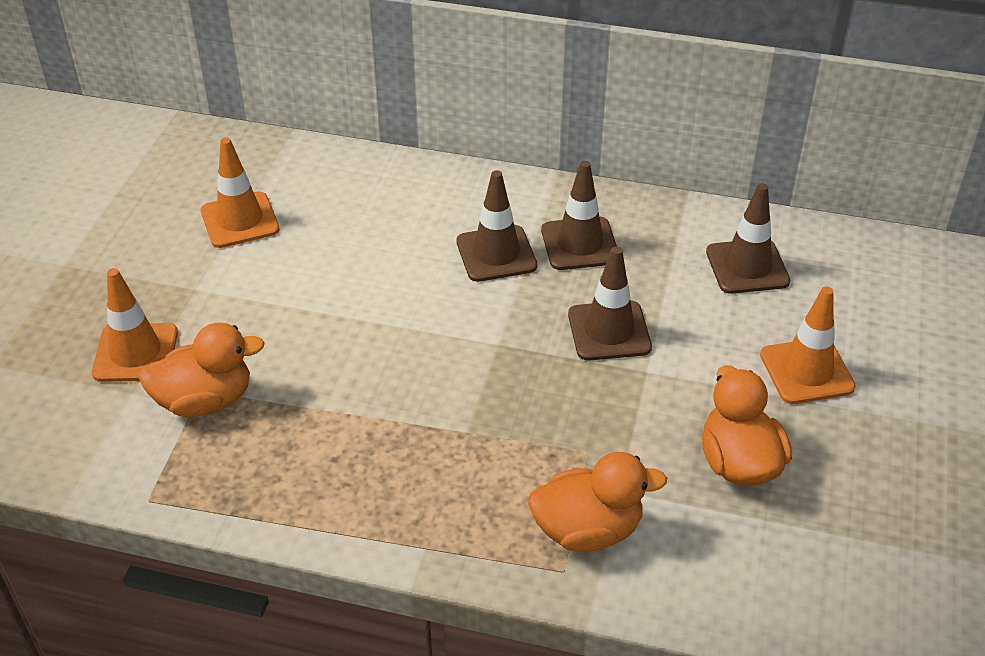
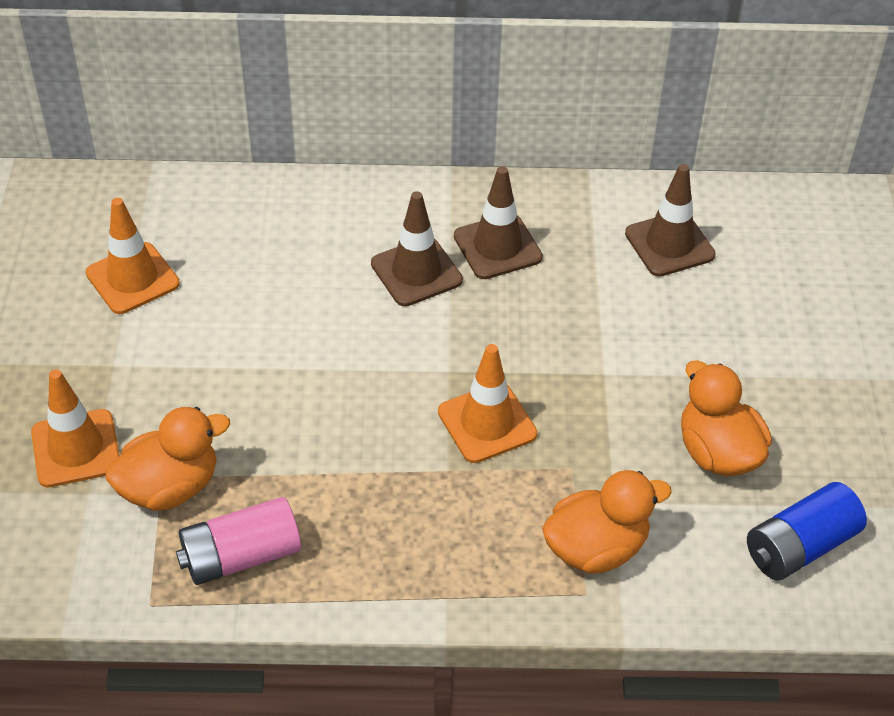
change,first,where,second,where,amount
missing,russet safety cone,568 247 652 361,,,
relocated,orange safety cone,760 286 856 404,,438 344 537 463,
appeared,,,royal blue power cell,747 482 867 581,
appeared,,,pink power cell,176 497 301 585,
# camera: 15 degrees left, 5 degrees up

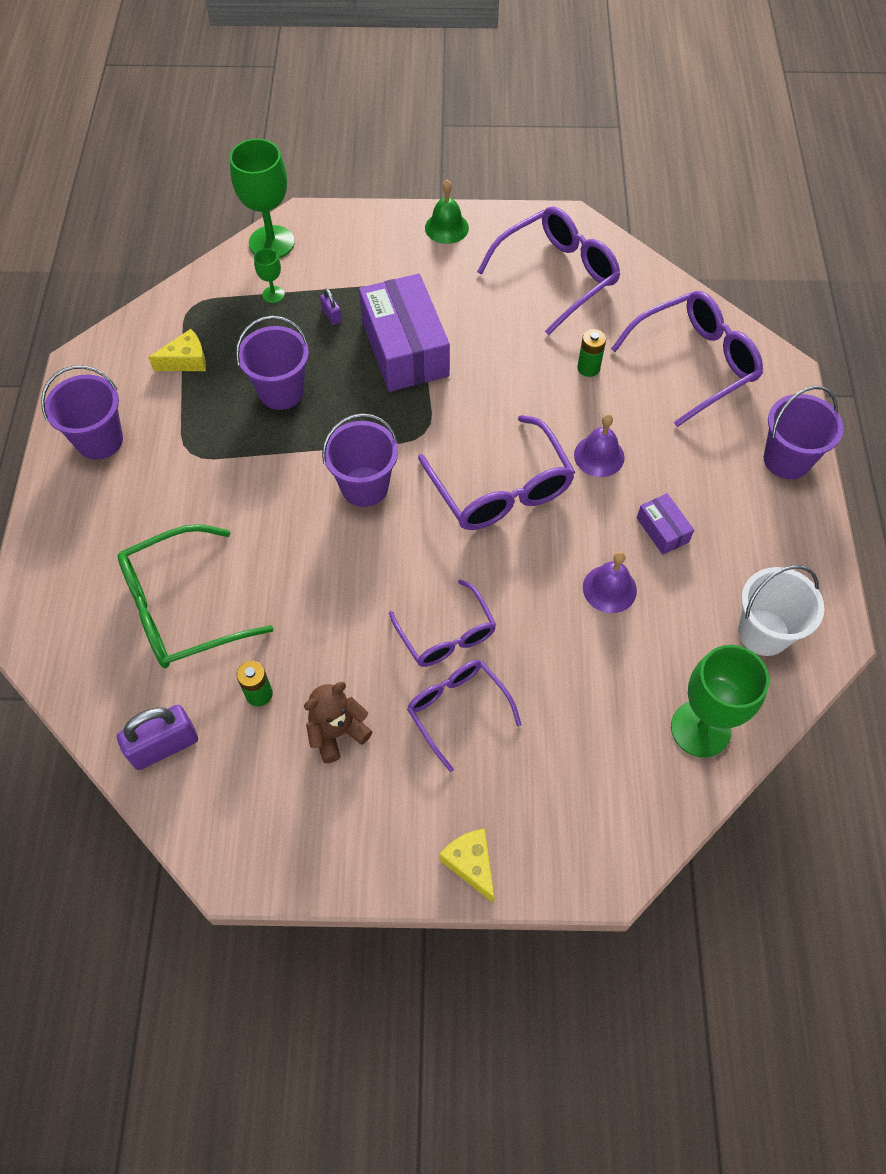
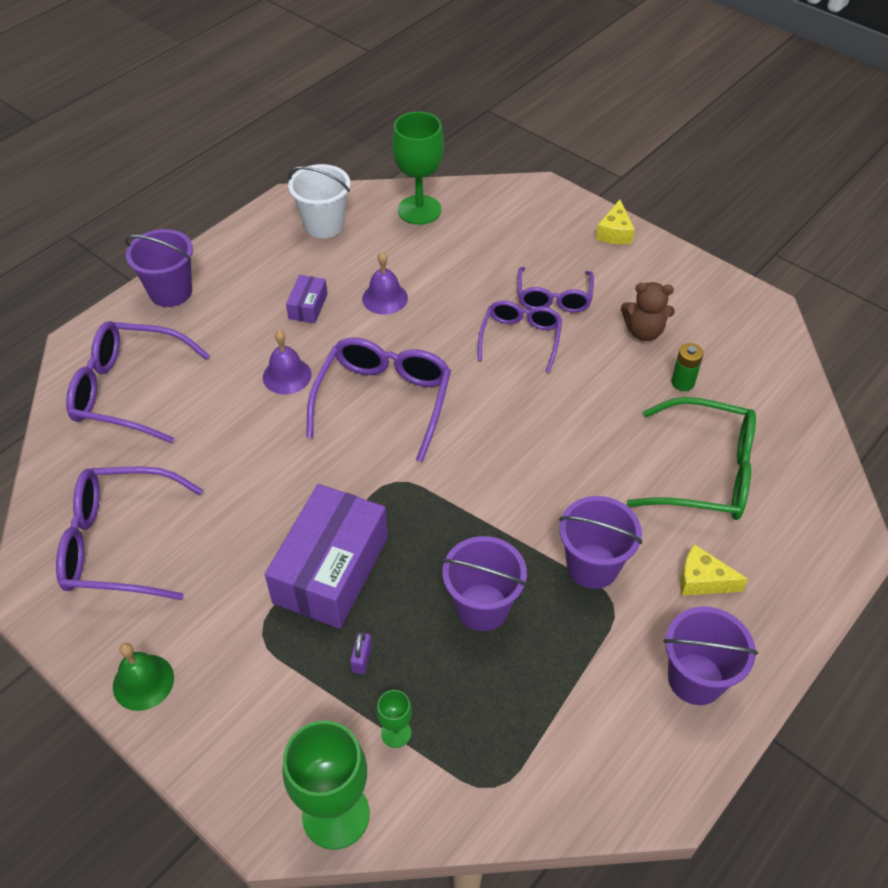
change,first,where,second,where,amount
relocated,yellow cheese wedge,148 329 206 371,,680 544 748 596,
missing,leaf-green power cell,577 329 606 377,,,
relocated,purple bucket,322 413 398 507,,559 496 642 589,
missing,purple lock,117 705 198 770,,,
# camera: 140 degrees left, 10 degrees down

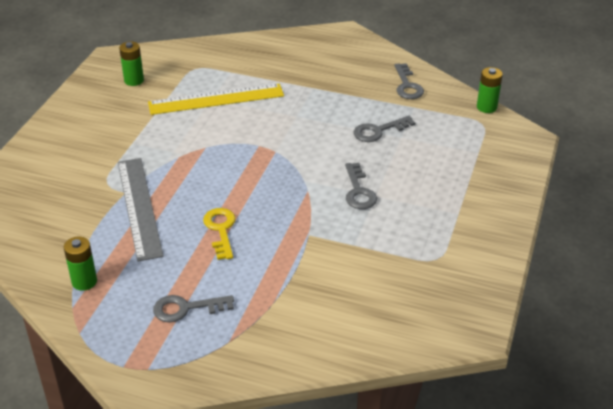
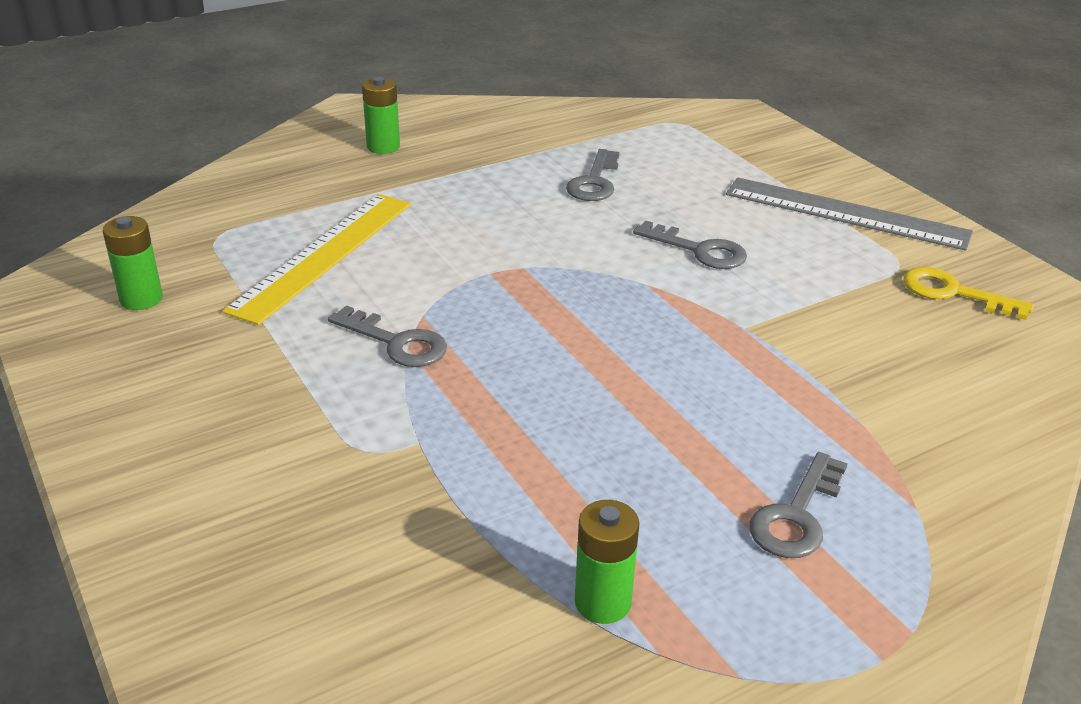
change,first,where,second,where,amount
relocated,ash-grey key,394 63 424 99,,328 305 447 367,
relocated,leaf-green power cell,477 67 503 113,,362 77 400 154,
relocated,ash-grey measuring stick,118 158 164 261,,726 178 973 251,
relocated,yellow key,203 208 236 260,,903 267 1034 320,
# camera: 50 degrees left, 5 degrees down

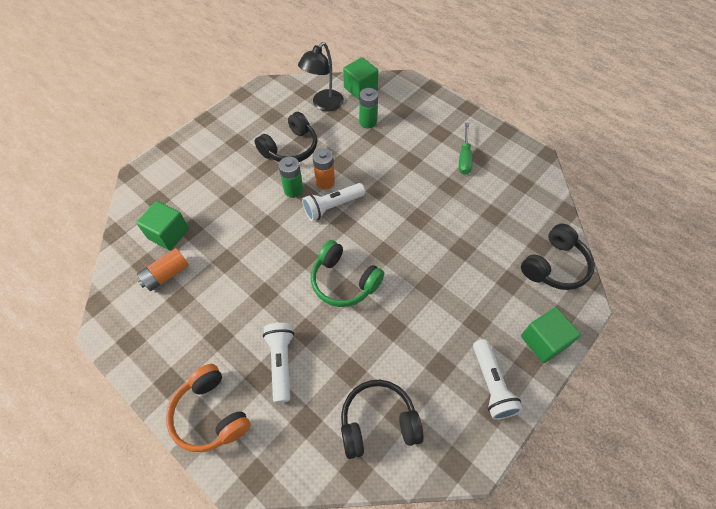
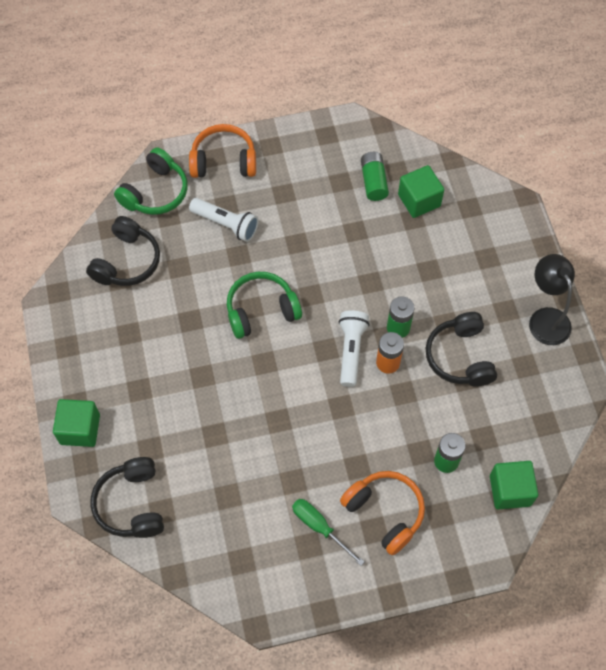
change,first,where,second,where,amount
relocated,jet-black reading lamp,298 42 344 112,,529 254 575 345,
colour,orange power cell,137 248 189 291,leaf-green power cell,361 152 389 201,
missing,pure white torch,473 339 523 420,,,
appeared,,,leaf-green headphones,114 147 187 215,
appeared,,,orange headphones,340 471 425 555,
# camera: 125 degrees right, 5 degrees up

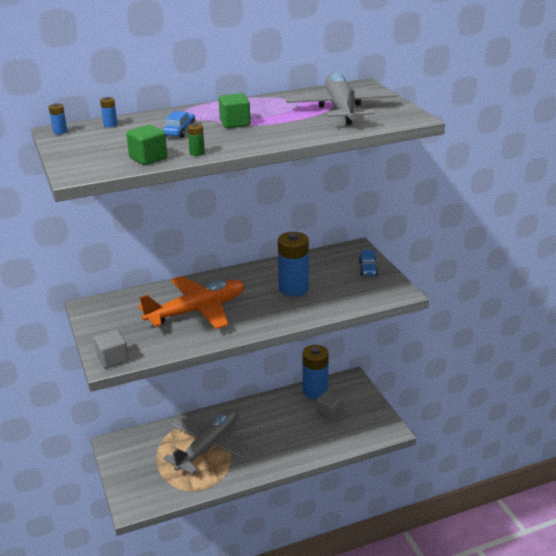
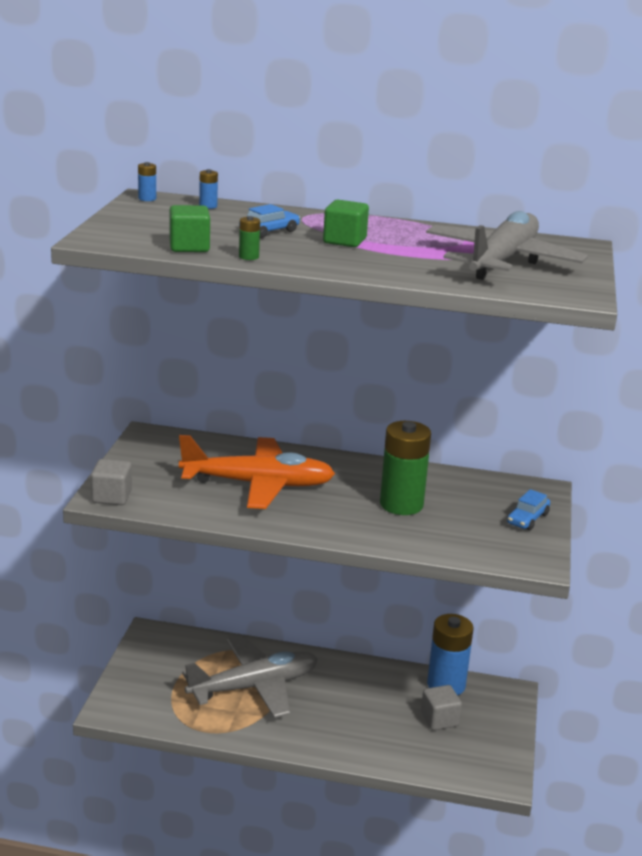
change,first,where,second,where,amount
colour,royal blue power cell,278 232 309 296,leaf-green power cell,380 421 431 515,
# camera: 30 degrees right, 5 degrees down

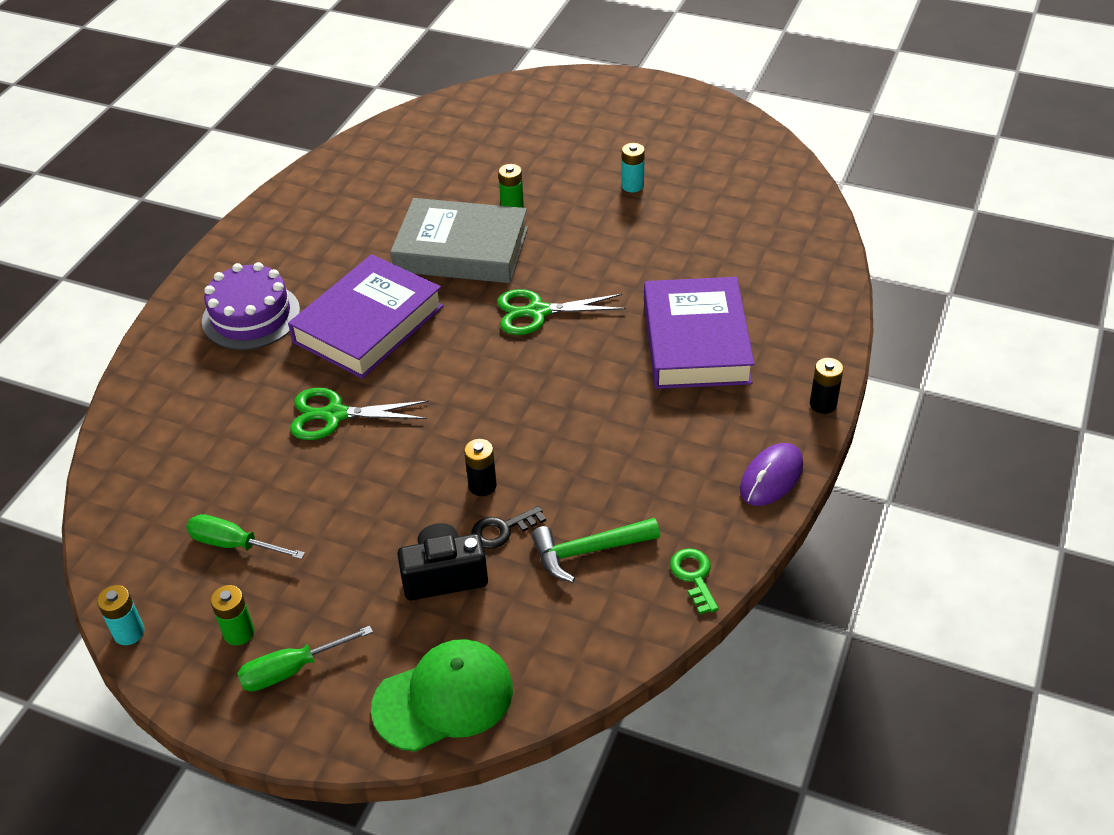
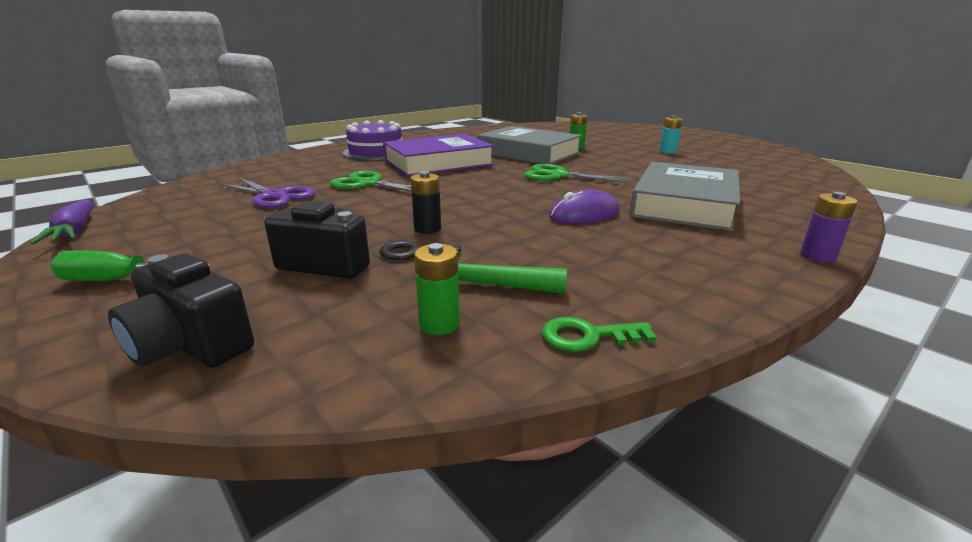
change,first,where,second,where,amount
colour,purple book,644 277 755 389,ash-grey book,629 162 740 231,
colour,jet-black power cell,810 358 843 414,purple power cell,800 192 857 263,
relocated,purple mouse,740 443 803 506,,549 190 620 224,
missing,leaf-green hand screwdriver,186 514 305 559,,,
spun,leaf-green key,670 548 719 614,,542 317 657 352,105 degrees counterclockwise
exchanged,teal power cell,97 585 145 645,purple root vegetable,30 200 93 244,
relocated,leaf-green power cell,210 585 254 645,,414 243 460 335,
exchanged,leaf-green baseball cap,371 639 513 752,jet-black compact camera,108 253 254 368,
appeared,,,purple scissors,221 178 315 208,
# camera: 25 degrees right, 20 degrees down

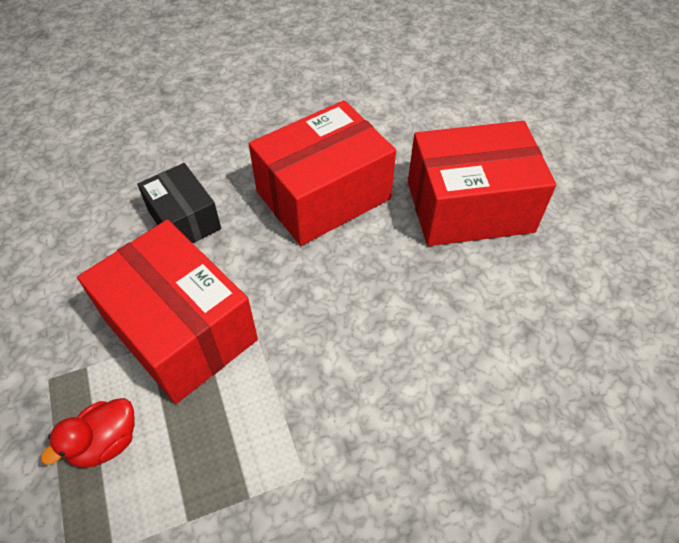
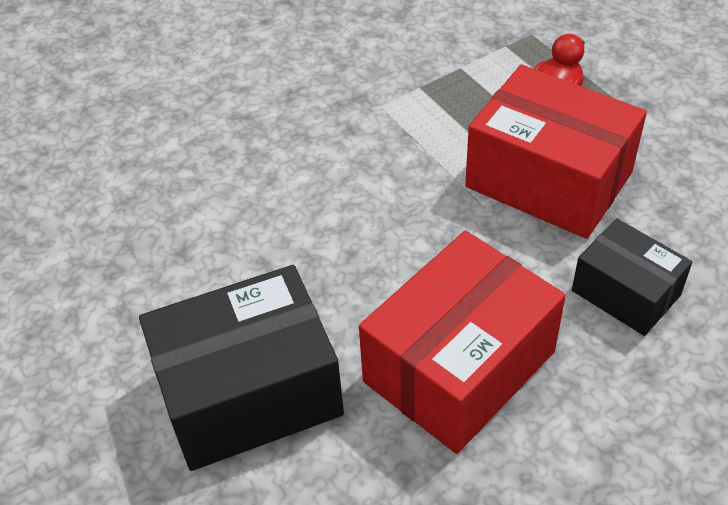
change,first,where,second,where,amount
colour,red parcel,408 121 556 246,jet-black parcel,139 265 344 471,
# camera: 170 degrees right, 5 degrees down

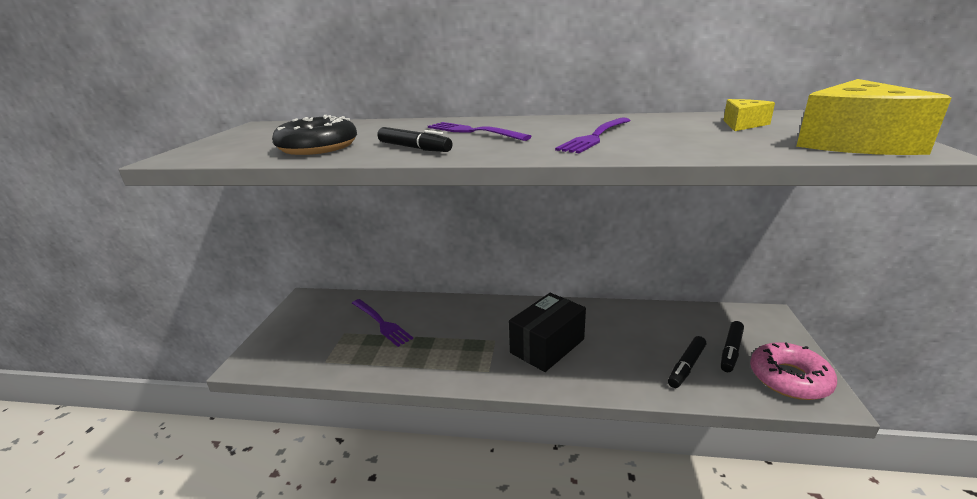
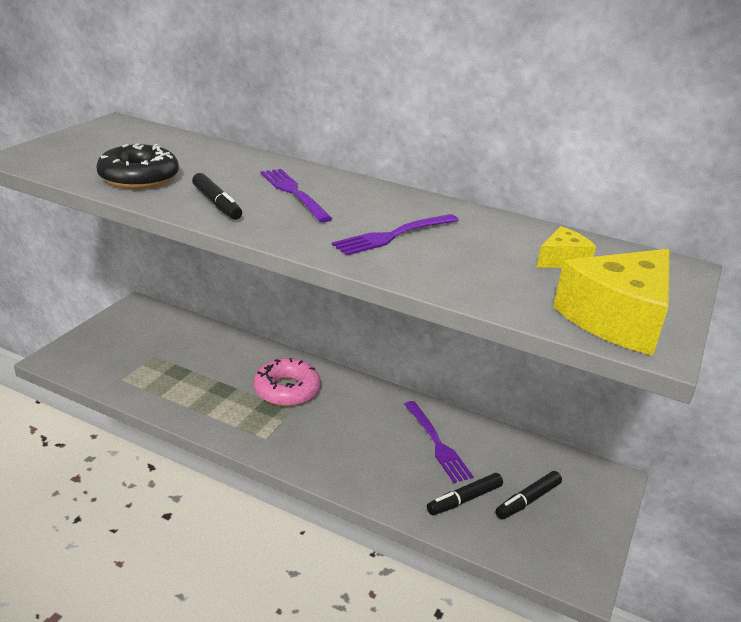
change,first,where,second,where,amount
missing,jet-black parcel,509 293 586 372,,,
relocated,purple fork,352 299 413 347,,404 401 474 483,
relocated,pink glazed donut,750 342 837 400,,253 358 321 406,
# camera: 15 degrees right, 5 degrees up

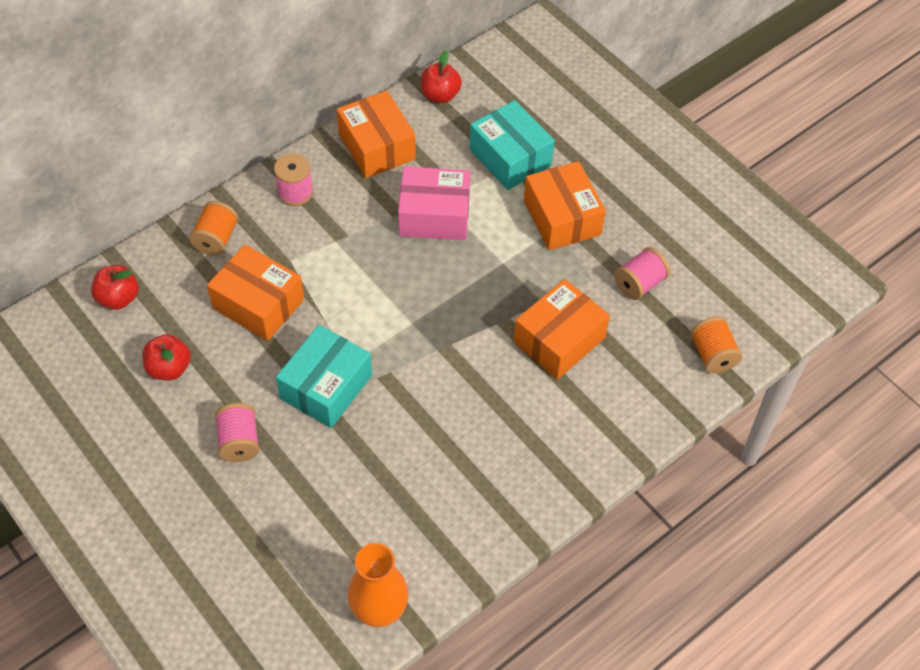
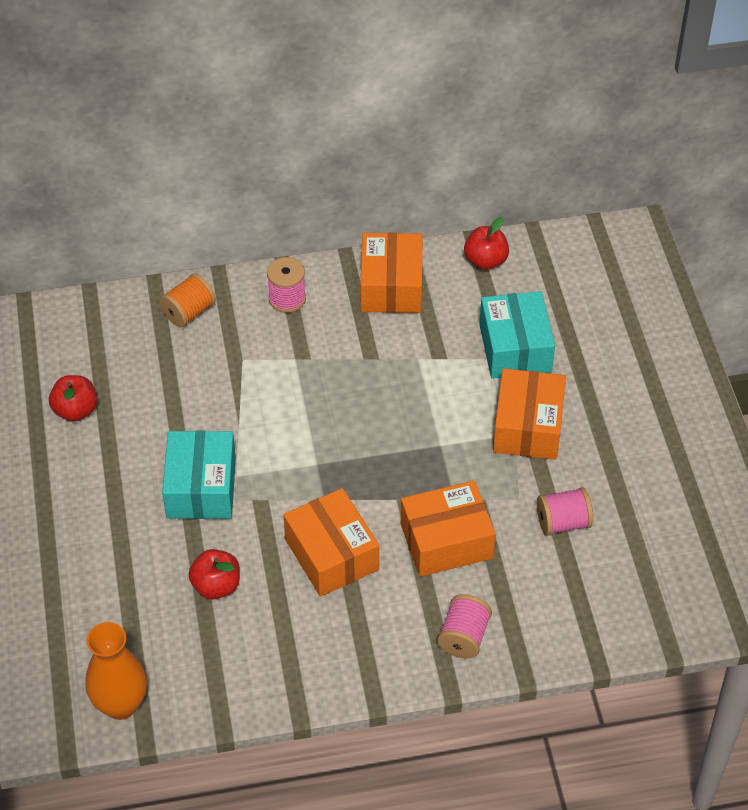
change,first,where,second,where,amount
missing,pink parcel,398 166 470 240,,,
relocated,orange parcel,207 244 304 341,,284 488 379 597,
relocated,red apple fruit,91 265 139 310,,188 549 240 599,
missing,orange bobbin,691 316 742 374,,,
spun,teal parcel,276 325 372 428,,162 431 236 519,60 degrees counterclockwise
relocated,pink bobbin,215 403 260 462,,437 594 492 658,
# camera: 30 degrees right, 5 degrees down

